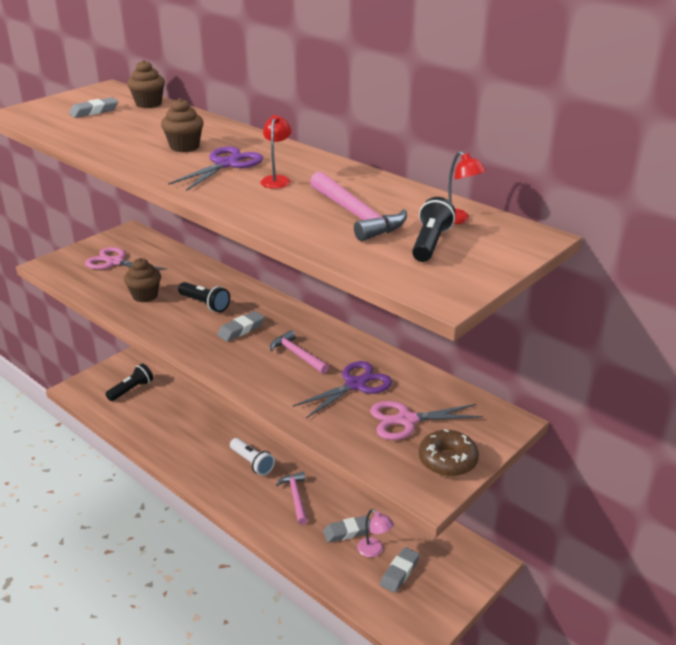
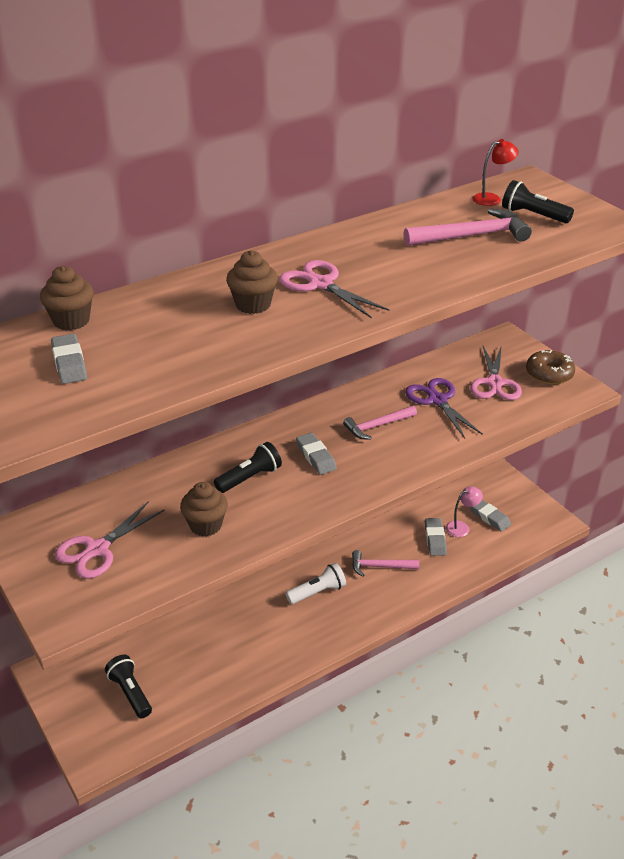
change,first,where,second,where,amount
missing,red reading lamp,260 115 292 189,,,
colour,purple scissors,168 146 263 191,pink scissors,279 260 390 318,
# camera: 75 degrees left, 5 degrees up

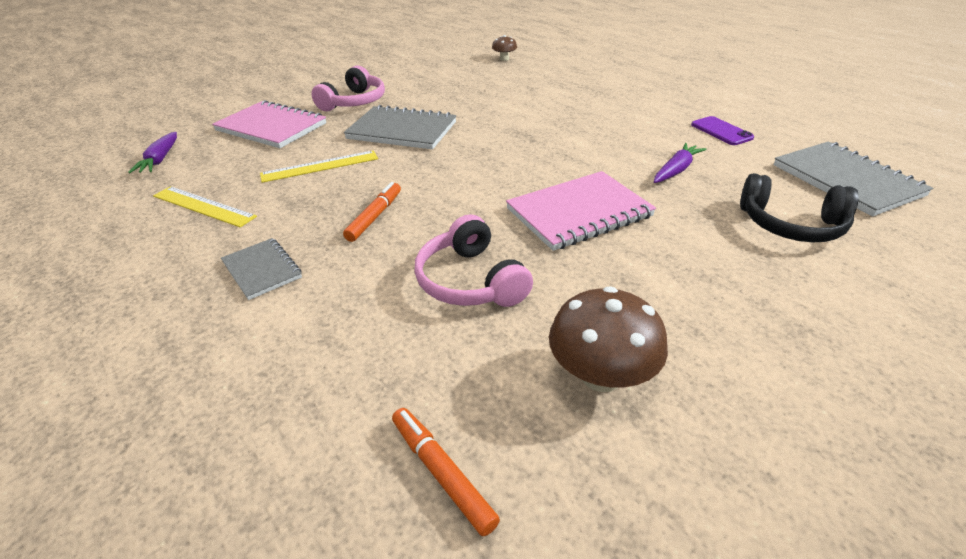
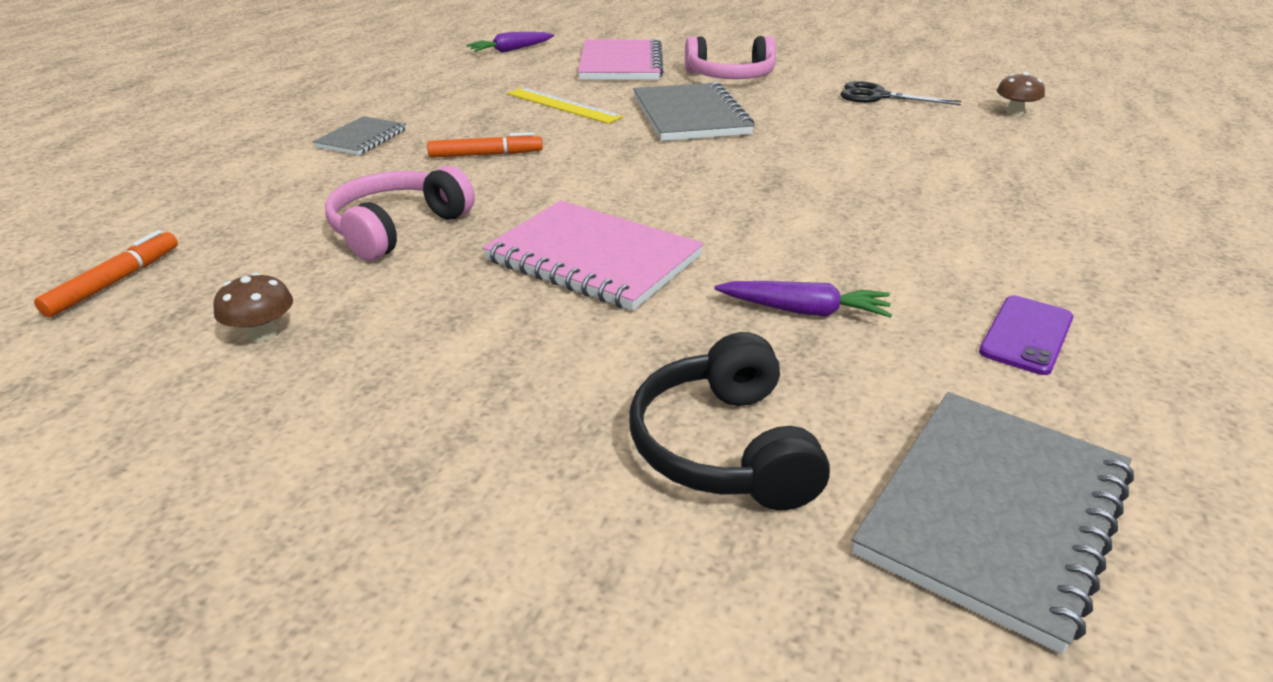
change,first,where,second,where,amount
missing,yellow measuring stick,153 186 257 227,,,
size,russet mushroom,549 286 668 392,,213 273 293 342,x0.55
appeared,,,jet-black scissors,840 81 961 105,
# camera: 60 degrees right, 5 degrees down

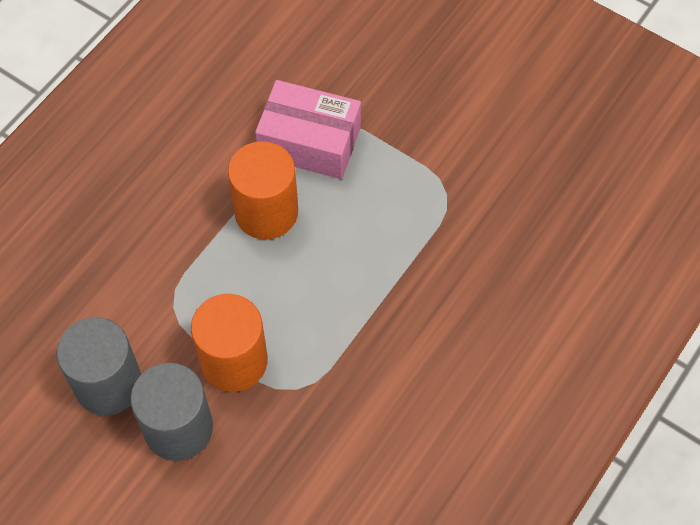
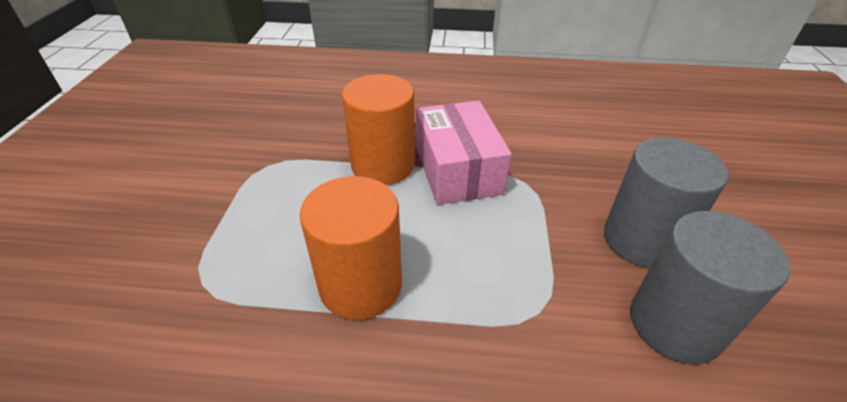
change,first,where,second,where,amount
relocated,pink parcel,255 80 361 179,,416 101 512 205,
relocated,orange cylinder shape,191 294 267 392,,342 74 415 185,
# camera: 120 degrees left, 20 degrees down

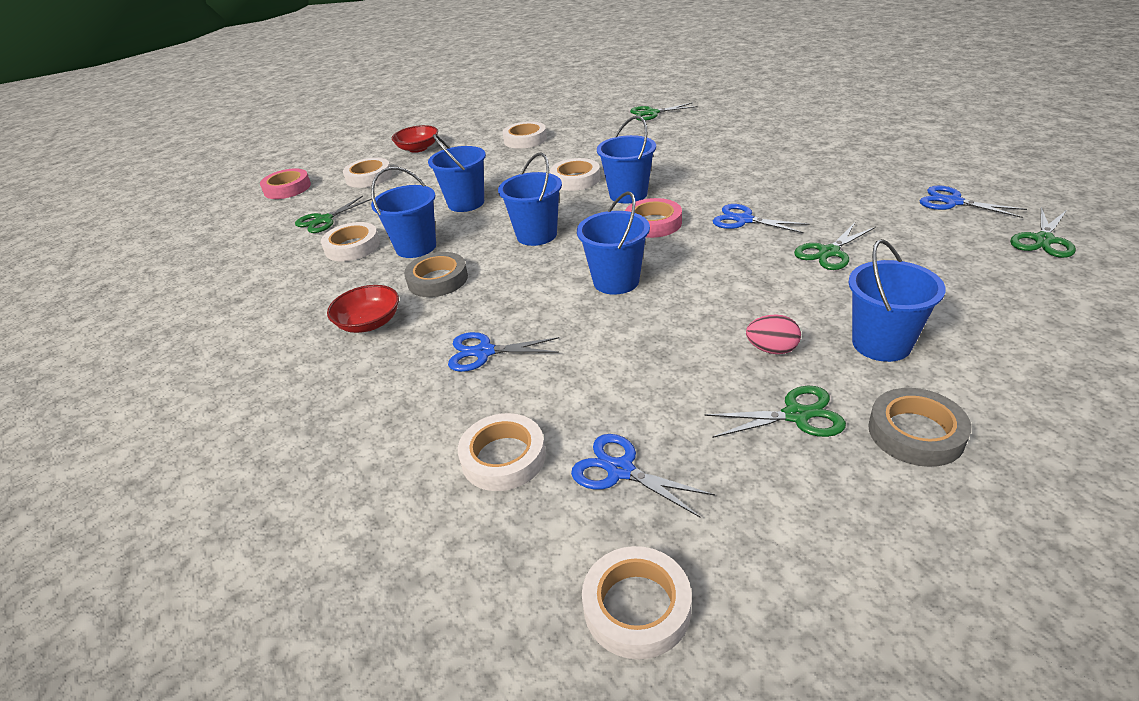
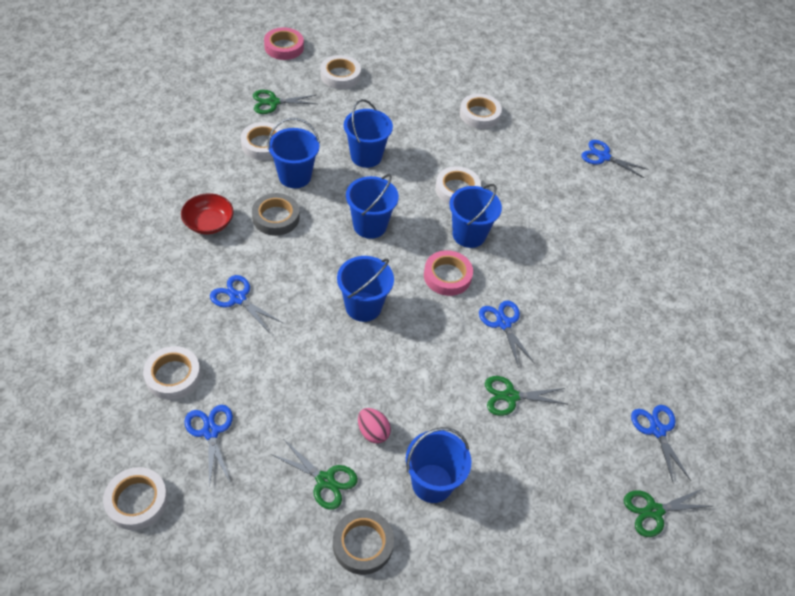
change,first,where,second,where,amount
colour,leaf-green scissors,630 103 698 121,royal blue scissors,582 140 649 178,
missing,red serving bowl,392 125 438 153,,,
# camera: 30 degrees right, 15 degrees up

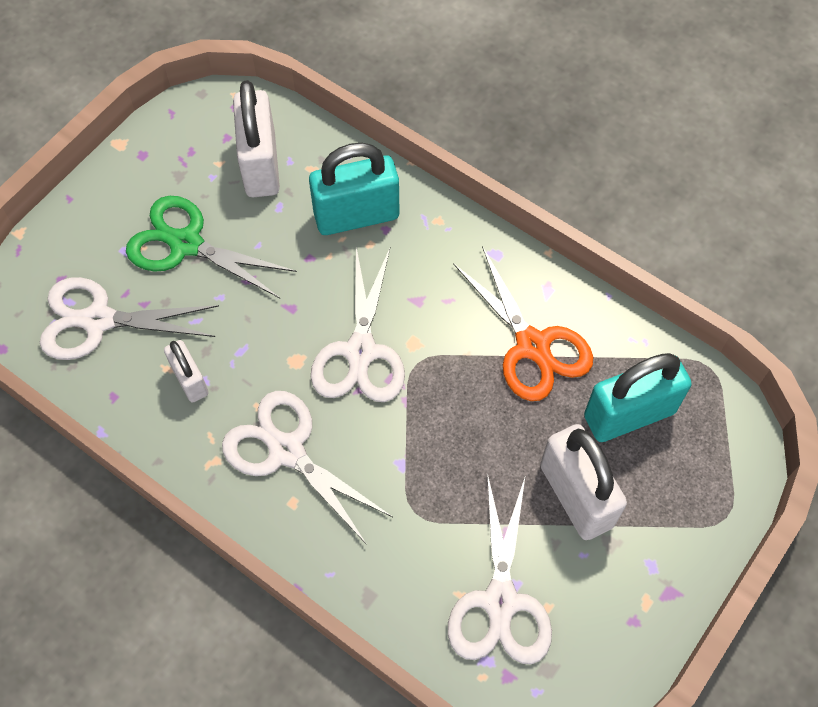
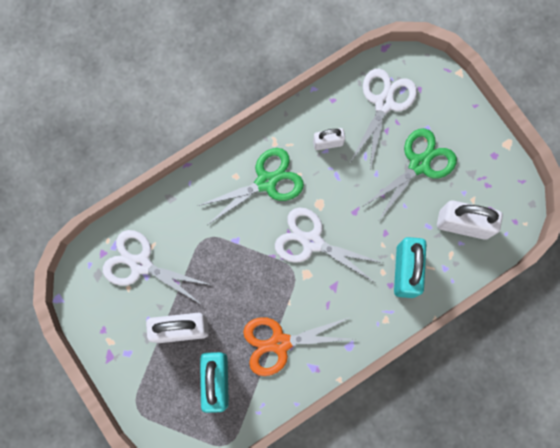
change,first,where,second,where,amount
colour,pure white scissors,222 391 393 545,leaf-green scissors,198 148 304 224,
# camera: 110 degrees right, 15 degrees up

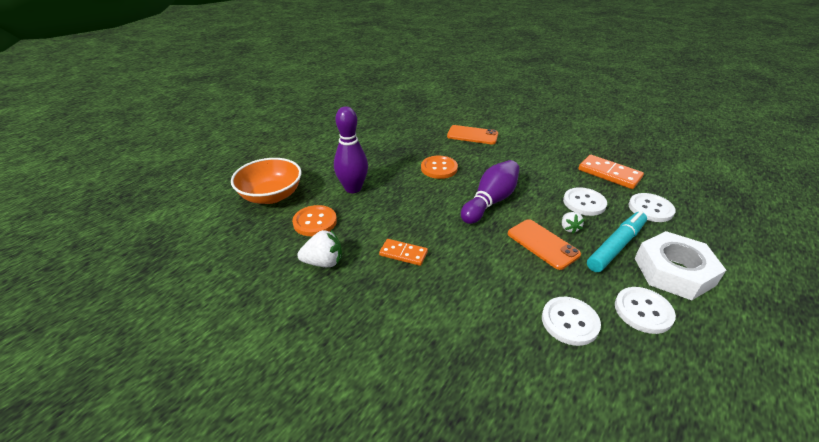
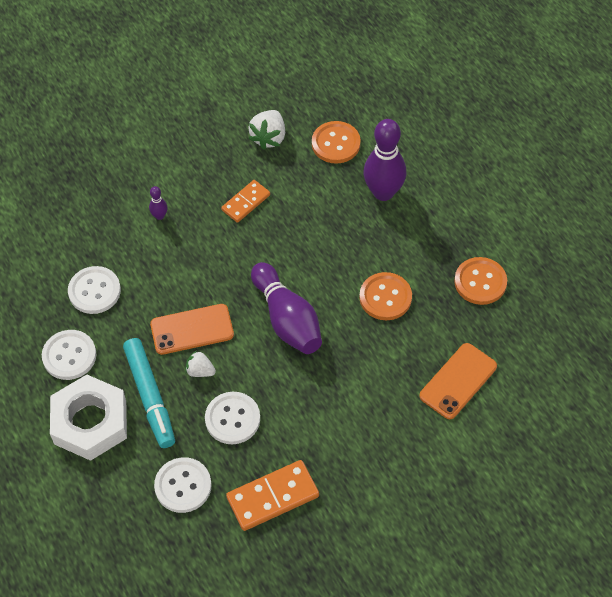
change,first,where,second,where,amount
missing,orange serving bowl,231 158 301 204,,,
appeared,,,purple skittle,149 186 168 220,
appeared,,,orange button,454 257 507 305,
# camera: 115 degrees right, 20 degrees up

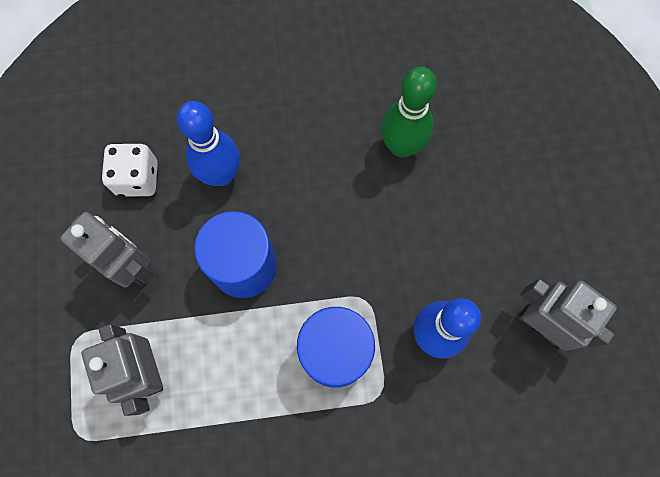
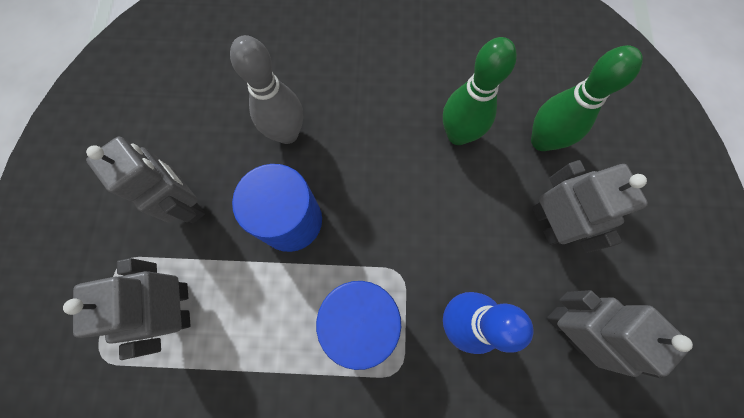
change,first,where,second,where,amount
colour,royal blue skittle,177 101 240 186,ash-grey skittle,230 35 303 144,
missing,pure white game die,102 144 158 197,,,
appeared,,,leaf-green skittle,531 45 643 151,
appeared,,,ash-grey robot figure,532 160 648 253,
# camera: 10 degrees right, 0 degrees up

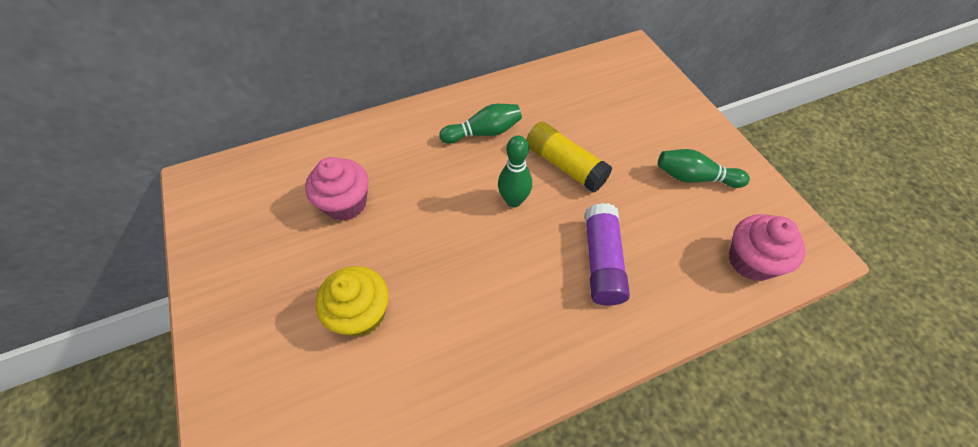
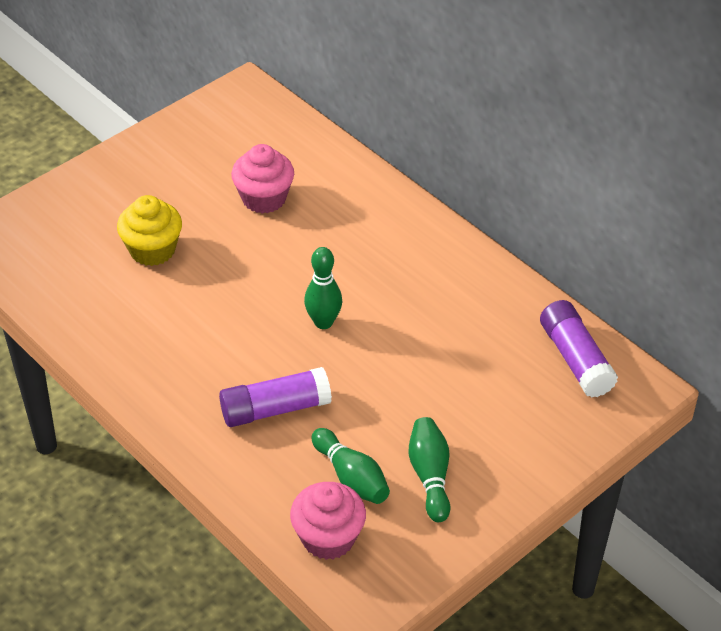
change,first,where,second,where,amount
relocated,leaf-green skittle,439 104 522 144,,312 428 390 504,
missing,yellow stick of glue,526 122 612 193,,,
appeared,,,purple stick of glue,540 300 618 398,
# camera: 70 degrees right, 10 degrees down

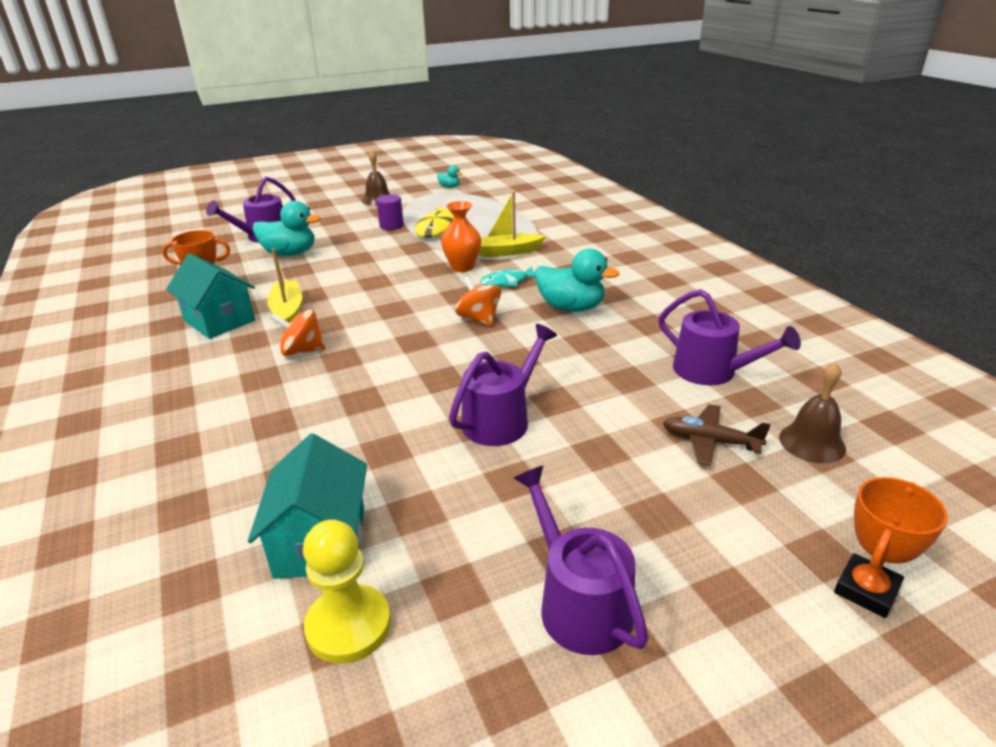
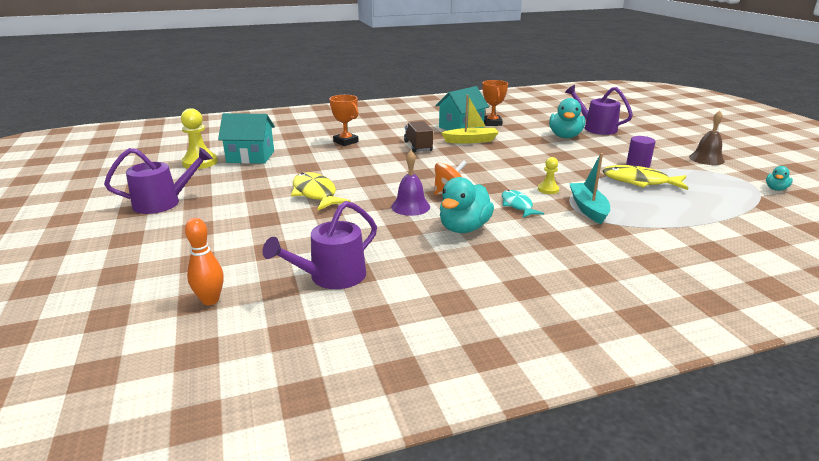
change,first,where,second,where,amount
colour,yellow sailboat,479 192 546 257,teal sailboat,569 153 610 224,
exchanged,orange tall vase,441 201 481 272,yellow pawn,538 157 559 194,
exchanged,orange spinning top,270 309 326 356,russet toy truck,404 121 433 152,
exchanged,purple watering can,449 324 557 446,yellow fish figure,291 172 350 210,
exchanged,russet school bell,779 362 846 463,orange skittle,185 218 224 305,
missing,russet toy plane,663 404 771 466,,,
relocated,orange prize cup,834 477 948 618,,329 95 359 146,
appeared,,,purple school bell,391 150 430 216,
# camera: 95 degrees right, 5 degrees down

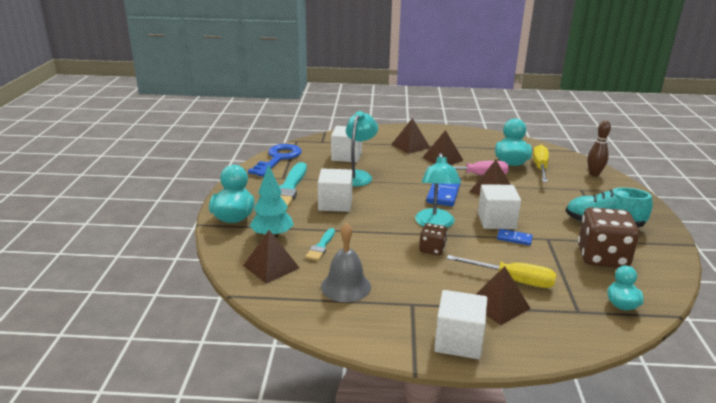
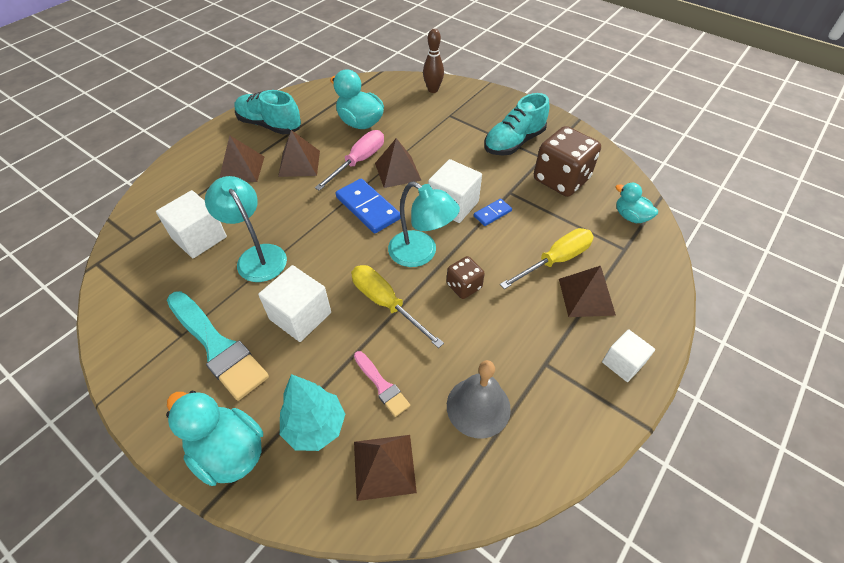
change,first,where,second,where,amount
missing,royal blue key,248 144 302 176,,,
relocated,yellow hand screwdriver,533 145 549 182,,351 265 444 348,
colour,teal paint brush,305 228 335 261,pink paint brush,354 351 410 417,
size,pure white solid cube,434 290 487 359,,602 329 655 382,x0.65
appeared,,,teal shoe,235 90 301 134,
# camera: 55 degrees left, 25 degrees up

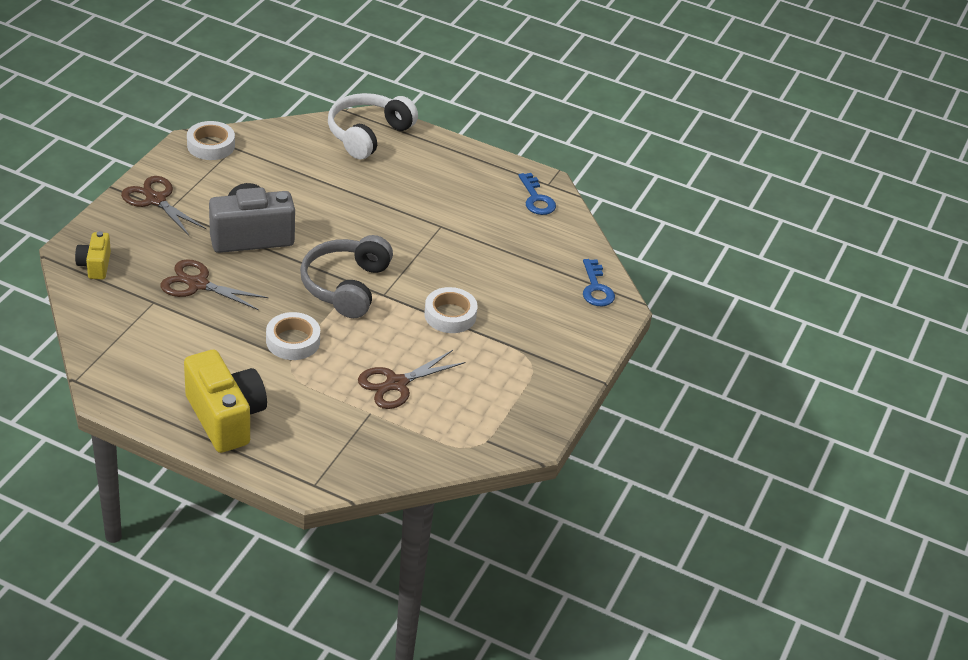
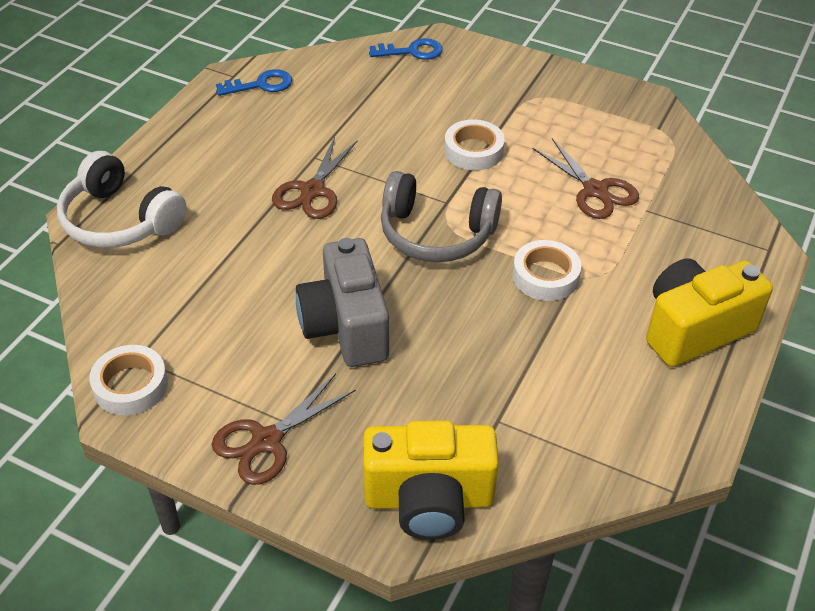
change,first,where,second,where,amount
size,yellow compact camera,75 231 111 279,,363 421 499 540,x1.92
relocated,russet scissors,160 259 268 310,,272 137 357 219,
# camera: 85 degrees left, 5 degrees up

